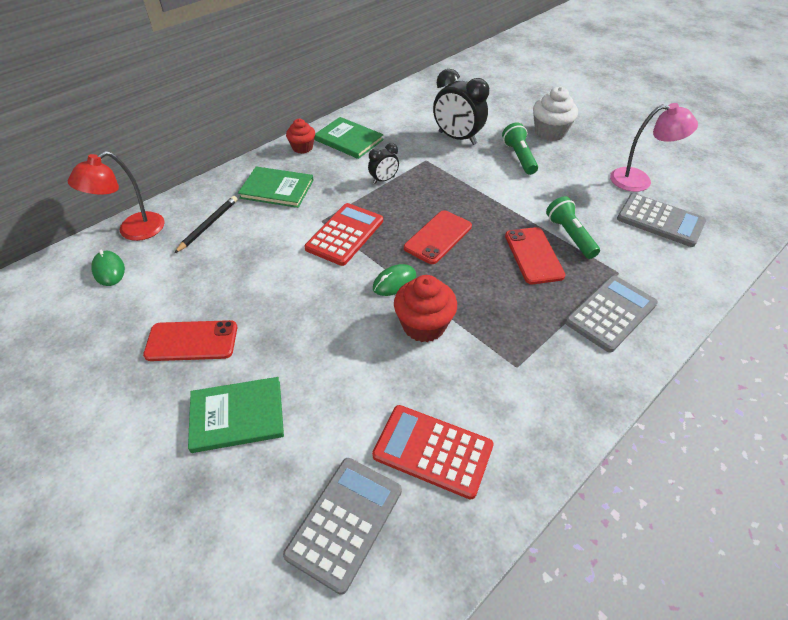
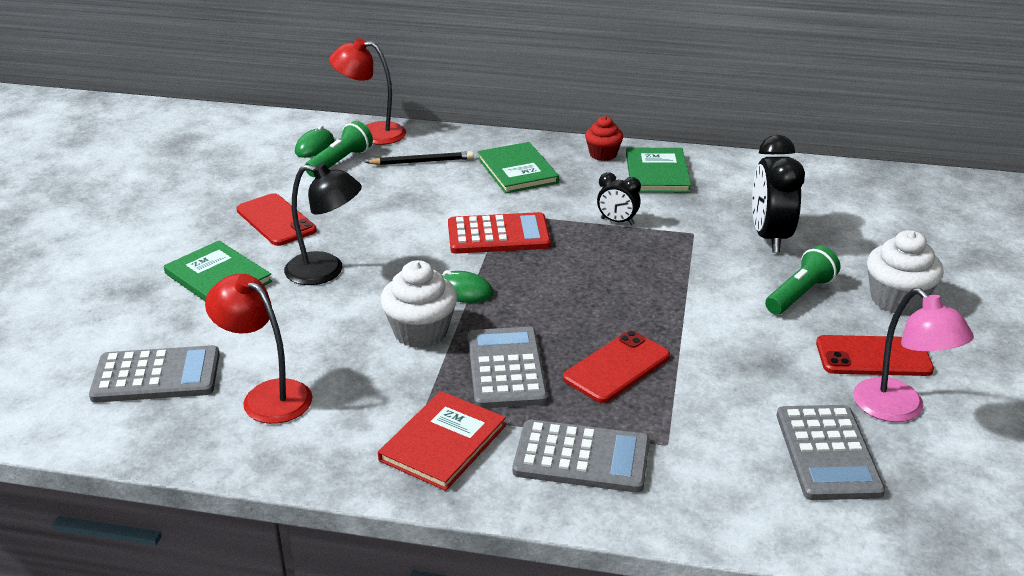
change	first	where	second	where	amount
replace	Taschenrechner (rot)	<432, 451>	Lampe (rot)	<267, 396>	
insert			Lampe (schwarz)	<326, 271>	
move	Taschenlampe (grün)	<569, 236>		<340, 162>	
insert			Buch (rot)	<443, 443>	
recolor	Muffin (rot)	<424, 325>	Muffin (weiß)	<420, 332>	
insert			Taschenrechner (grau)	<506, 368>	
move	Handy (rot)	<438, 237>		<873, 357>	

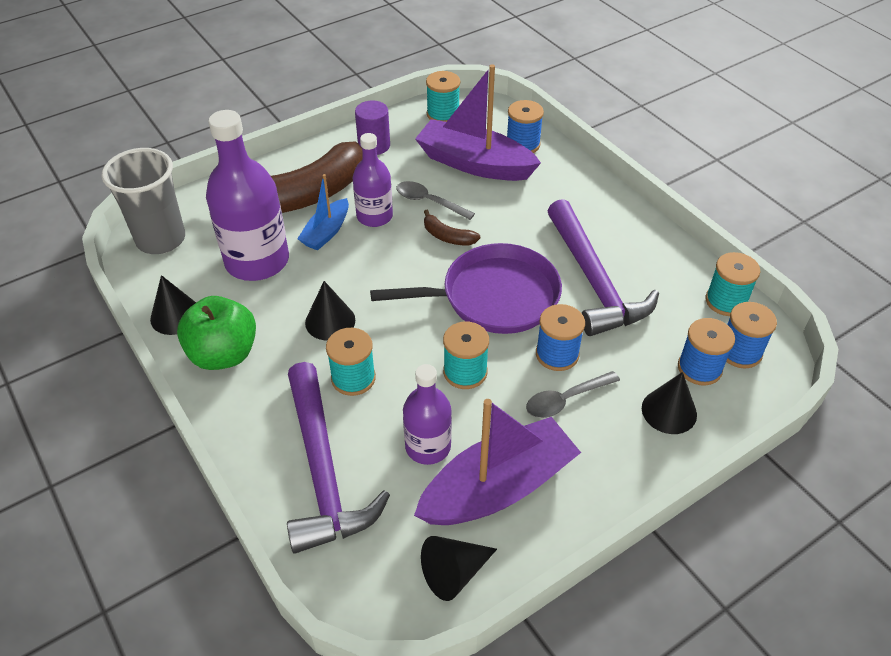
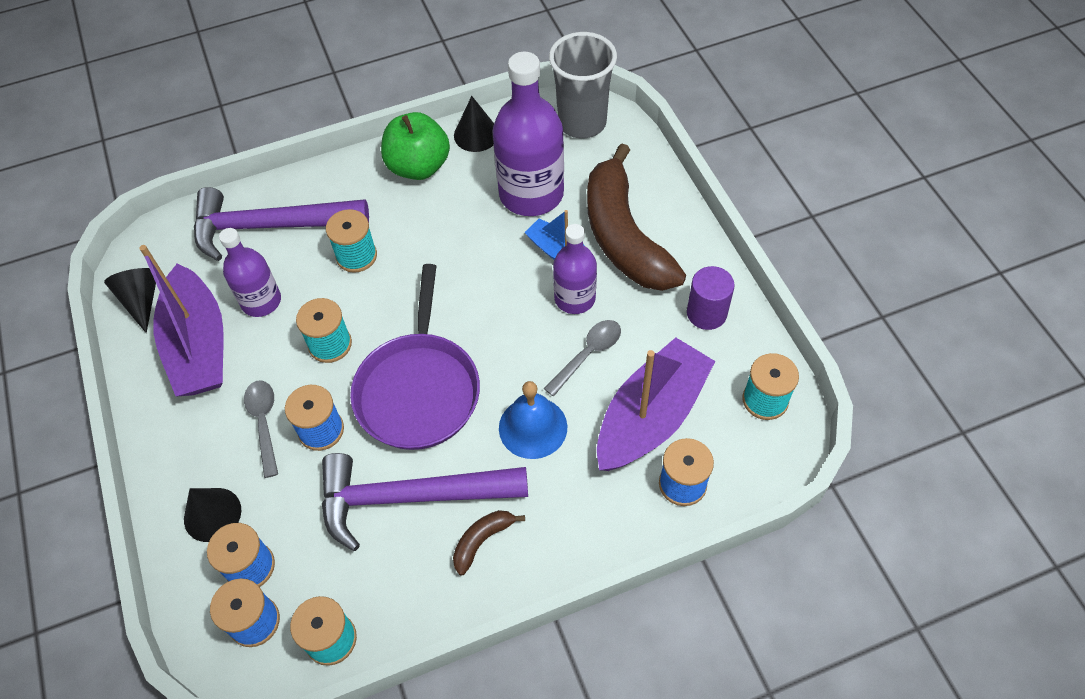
change	first	where	second	where	amount
move	Banane (braun)	<447, 236>		<482, 540>	
insert			Glocke (blau)	<533, 427>	
delete	Kegel (schwarz)	<330, 321>			

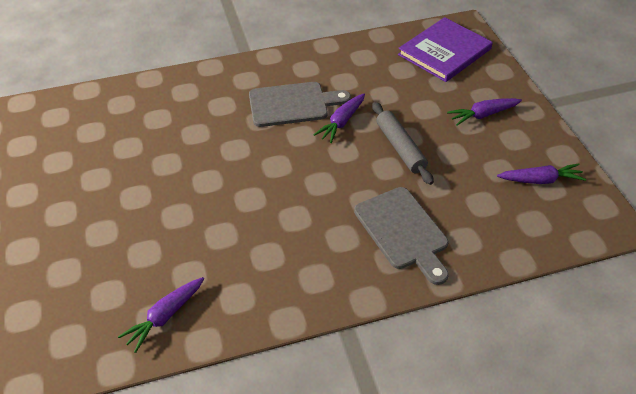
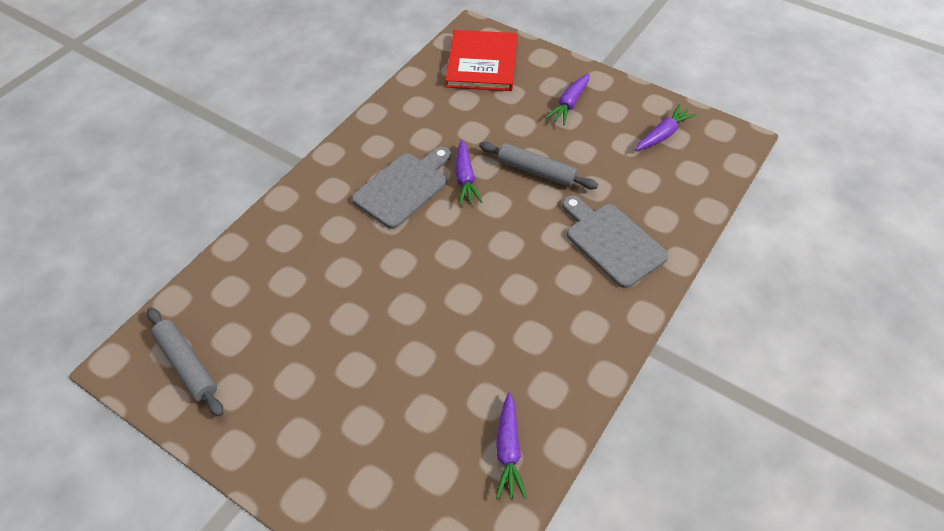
change	first	where	second	where	amount
insert			Nudelholz (grau)	<187, 365>	
recolor	Buch (lila)	<444, 52>	Buch (rot)	<482, 63>	
rotate	Schneidebrett (grau)	<403, 231>		<612, 242>	150 degrees counterclockwise

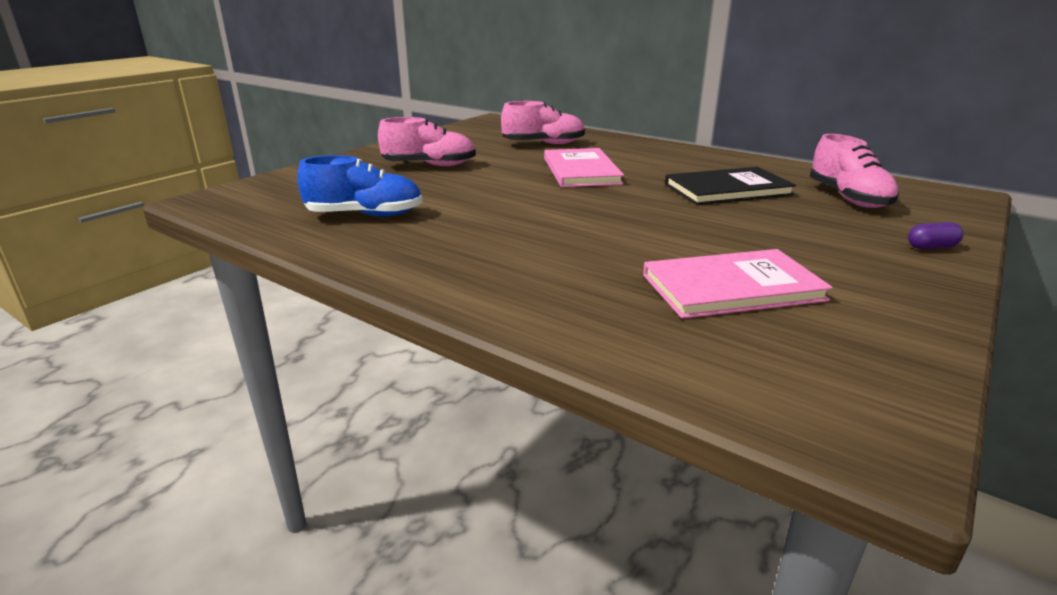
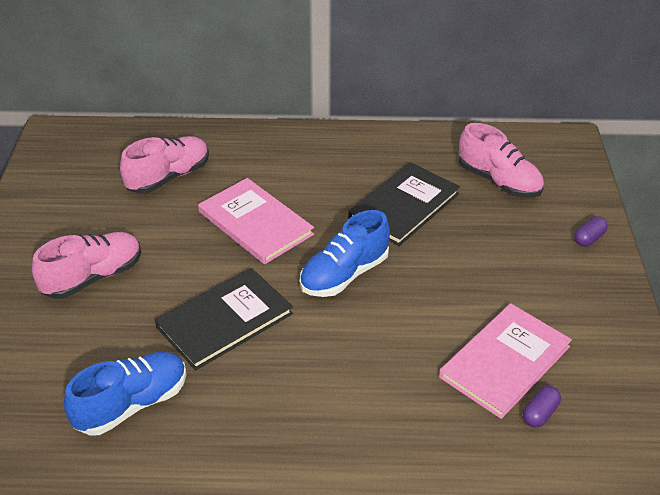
change	first	where	second	where	amount
insert			Buch (schwarz)	<224, 320>	
insert			Schuh (blau)	<344, 274>	
insert			Kapsel (lila)	<540, 413>	

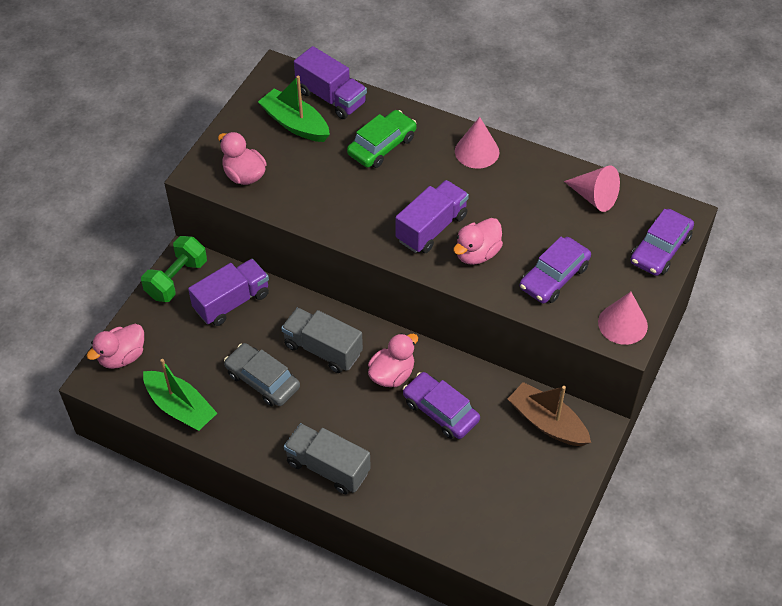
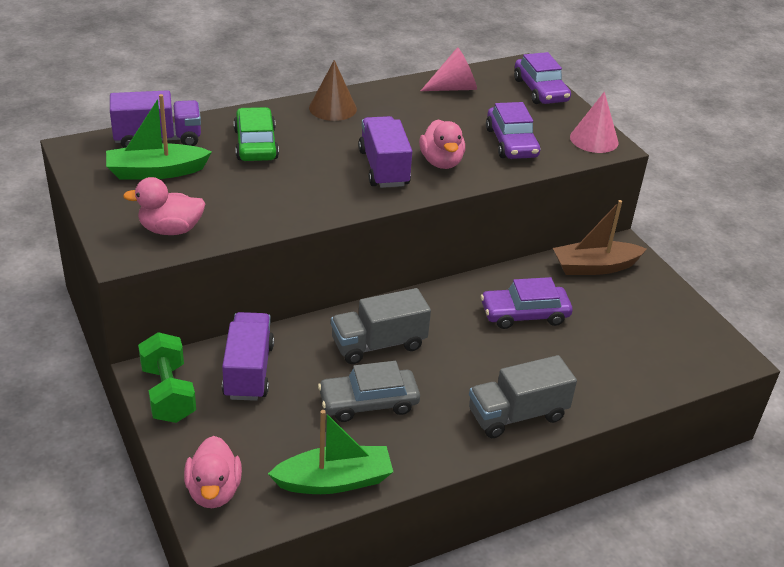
change	first	where	second	where	amount
recolor	Kegel (rosa)	<477, 151>	Kegel (braun)	<332, 108>	
delete	Ente (rosa)	<392, 374>			

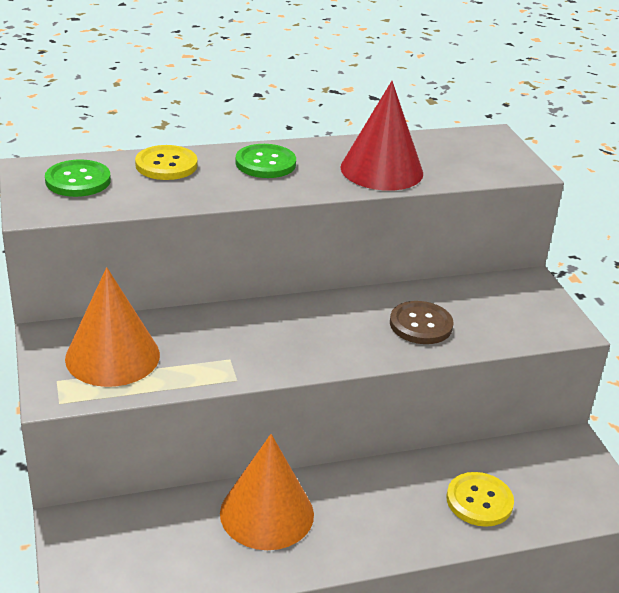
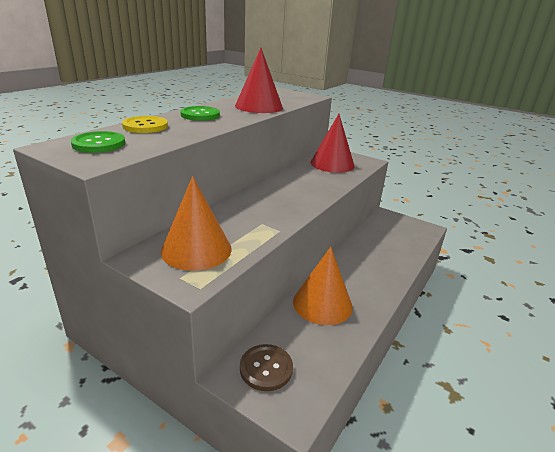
change	first	where	second	where	amount
move	Knopf (braun)	<421, 324>		<266, 368>	
insert			Kegel (rot)	<332, 164>	
delete	Knopf (gelb)	<479, 501>			

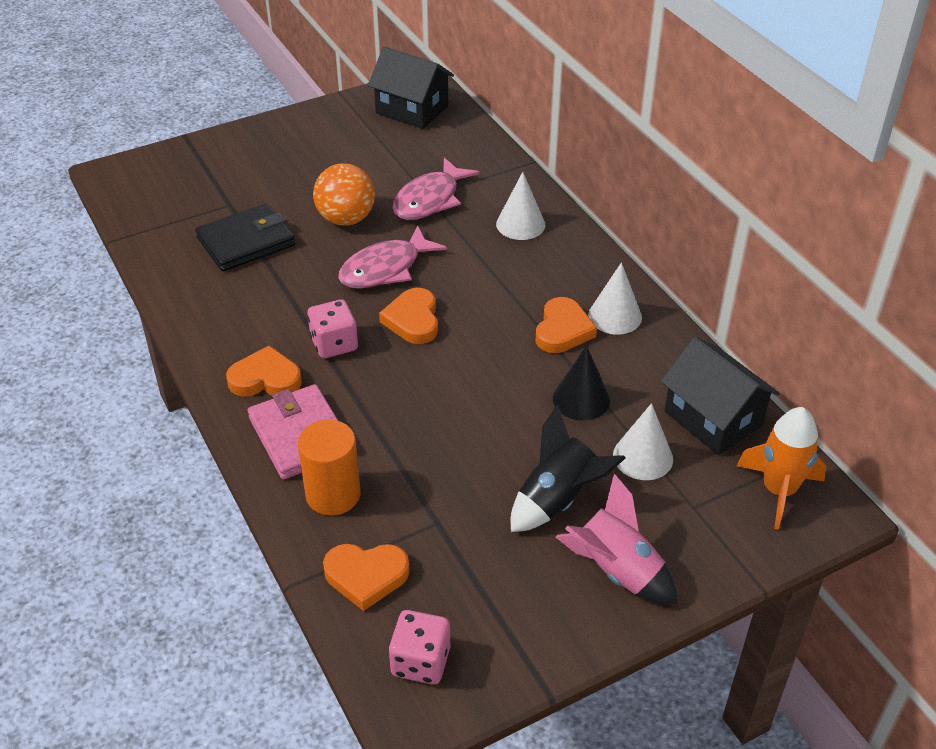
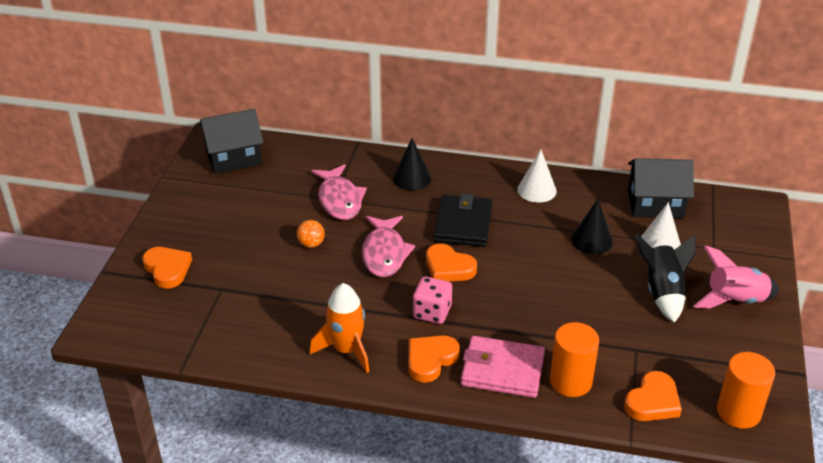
change	first	where	second	where	amount
move	Herz (orange)	<563, 330>		<167, 269>	
resize	Ball (orange)	<346, 219>		<311, 244>	x0.54
move	Rakete (orange)	<778, 490>		<346, 350>	
recolor	Kegel (weiß)	<520, 224>	Kegel (schwarz)	<412, 178>	
move	Geldbörse (schwarz)	<246, 242>		<463, 224>	
replace	Spielwürfel (rosa)	<420, 661>	Vollzylinder (orange)	<738, 412>	

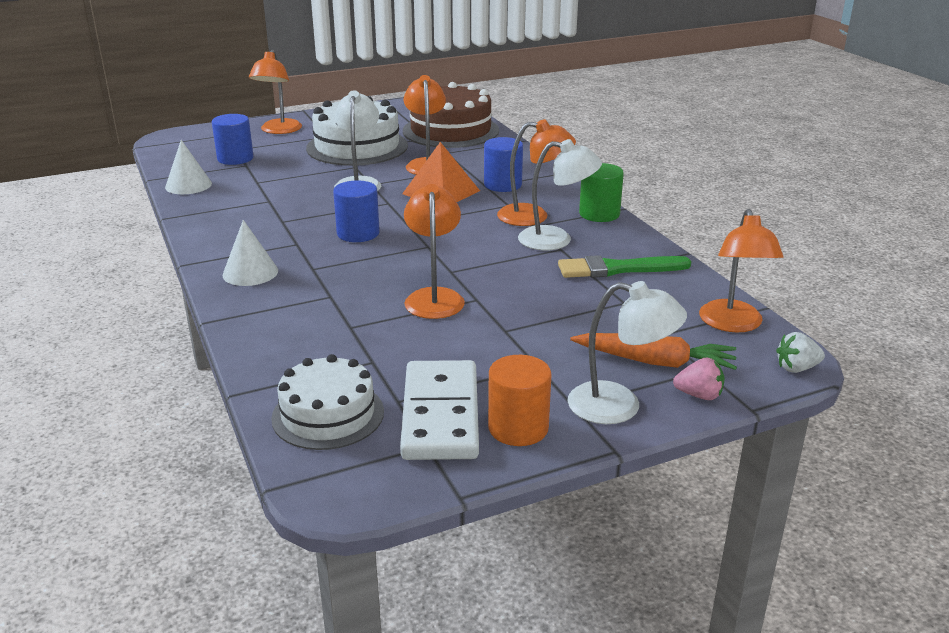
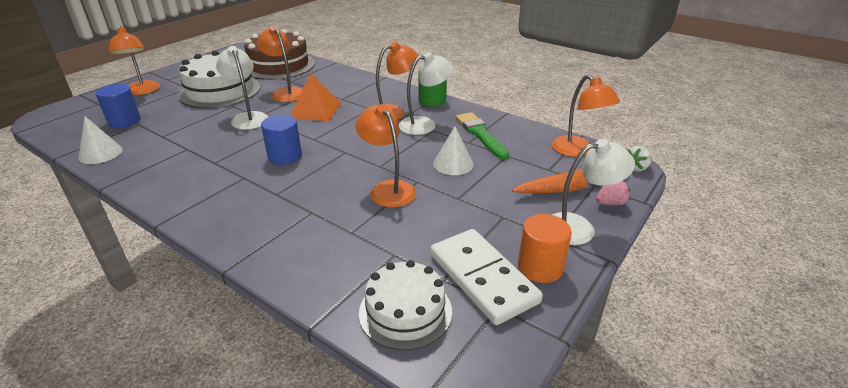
change	first	where	second	where	amount
move	Kegel (weiß)	<250, 272>		<453, 164>	
rotate	Pinsel (grün)	<617, 269>		<480, 134>	105 degrees clockwise
delete	Vollzylinder (blau)	<502, 185>			

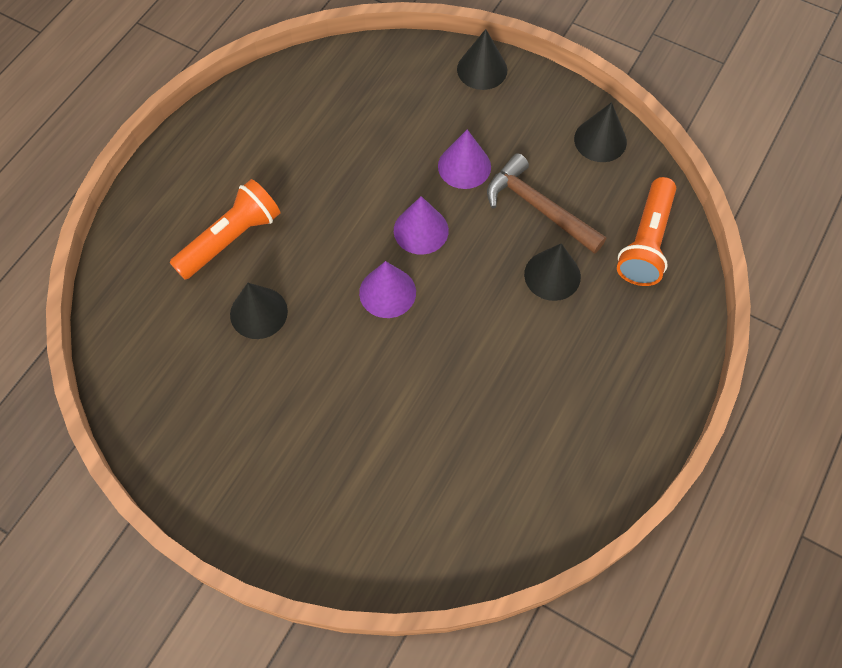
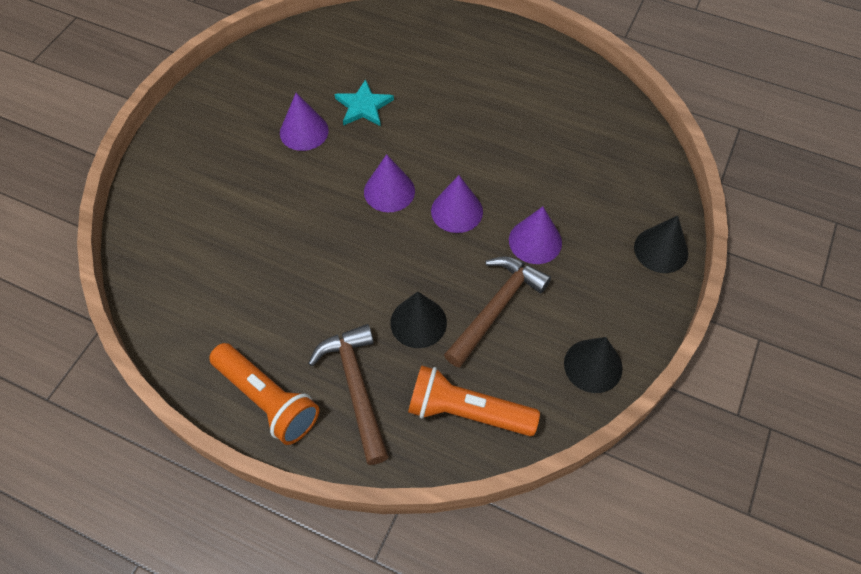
change	first	where	second	where	amount
move	Taschenlampe (orange)	<230, 239>		<267, 399>	
insert			Kegel (lila)	<304, 131>	
insert			Hammer (braun)	<356, 388>	
replace	Kegel (schwarz)	<258, 312>	Stern (türkis)	<363, 106>	

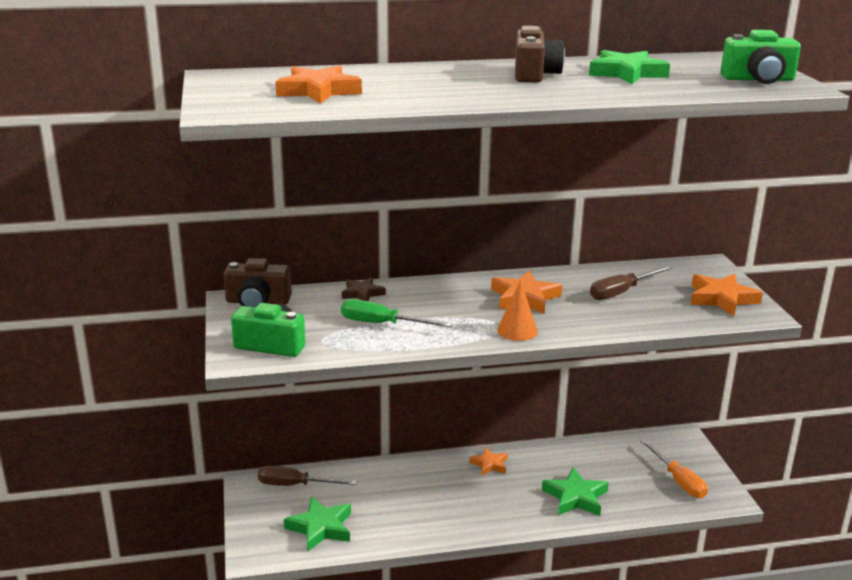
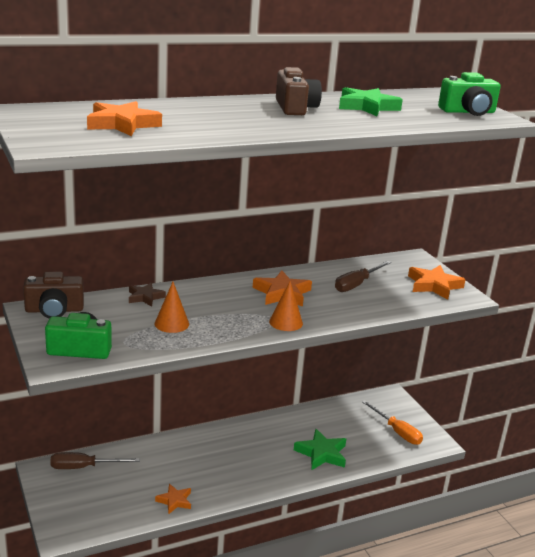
change	first	where	second	where	amount
replace	Schraubenzieher (grün)	<382, 324>	Kegel (orange)	<171, 324>	
move	Stern (orange)	<489, 464>		<174, 501>	
delete	Stern (grün)	<321, 528>			

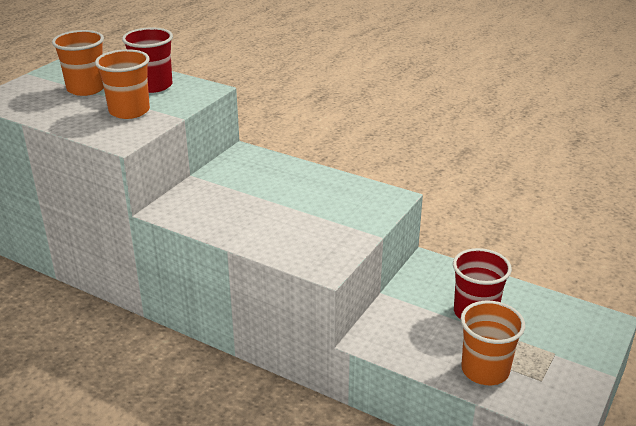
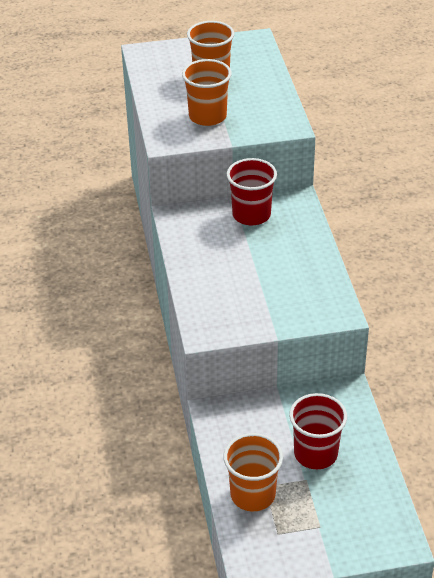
change	first	where	second	where	amount
move	Becher (rot)	<153, 86>		<251, 215>	

